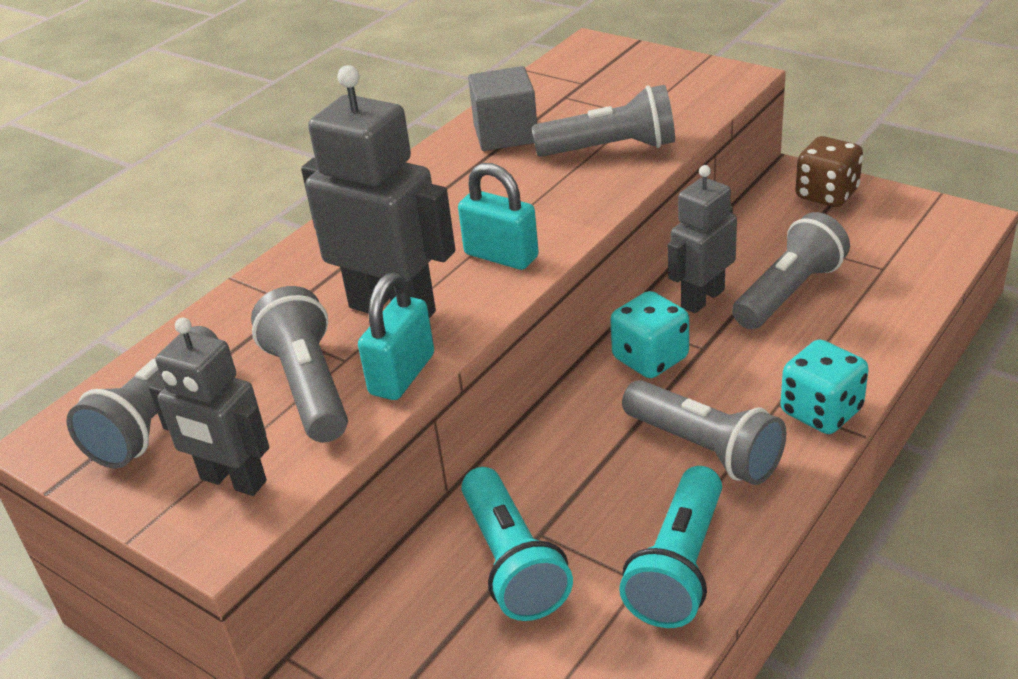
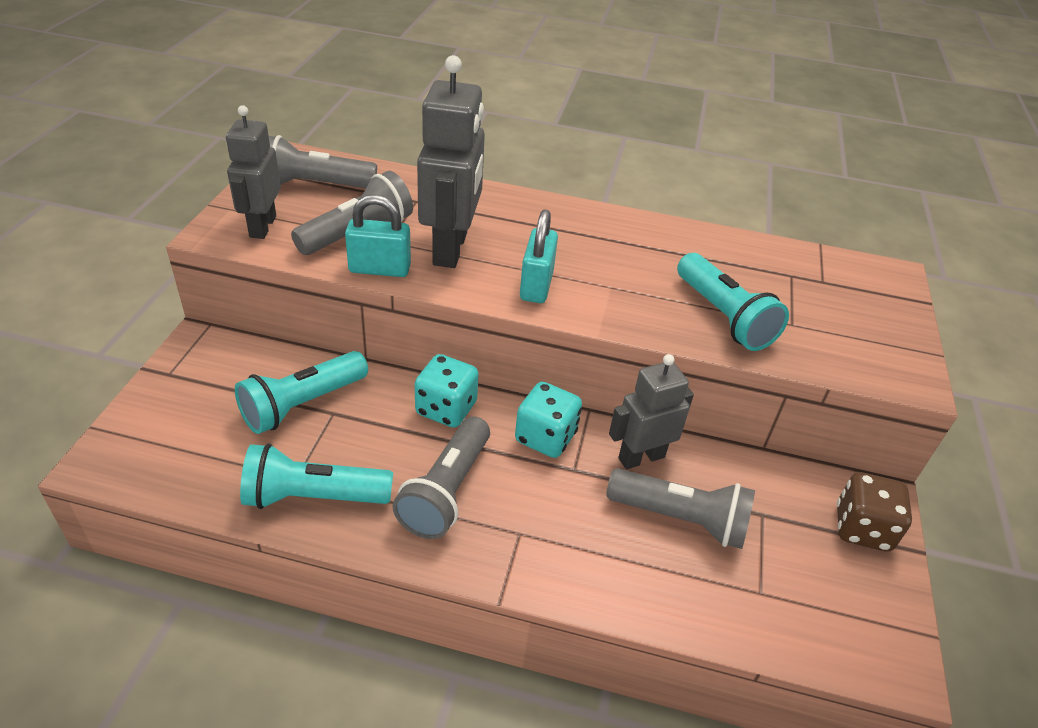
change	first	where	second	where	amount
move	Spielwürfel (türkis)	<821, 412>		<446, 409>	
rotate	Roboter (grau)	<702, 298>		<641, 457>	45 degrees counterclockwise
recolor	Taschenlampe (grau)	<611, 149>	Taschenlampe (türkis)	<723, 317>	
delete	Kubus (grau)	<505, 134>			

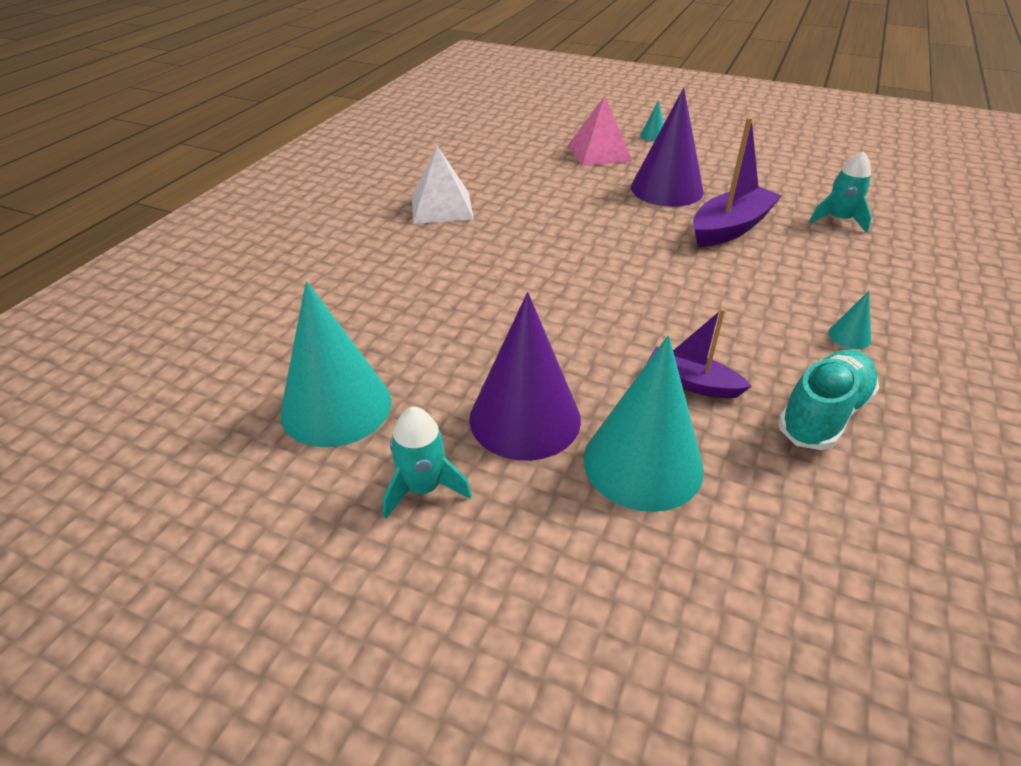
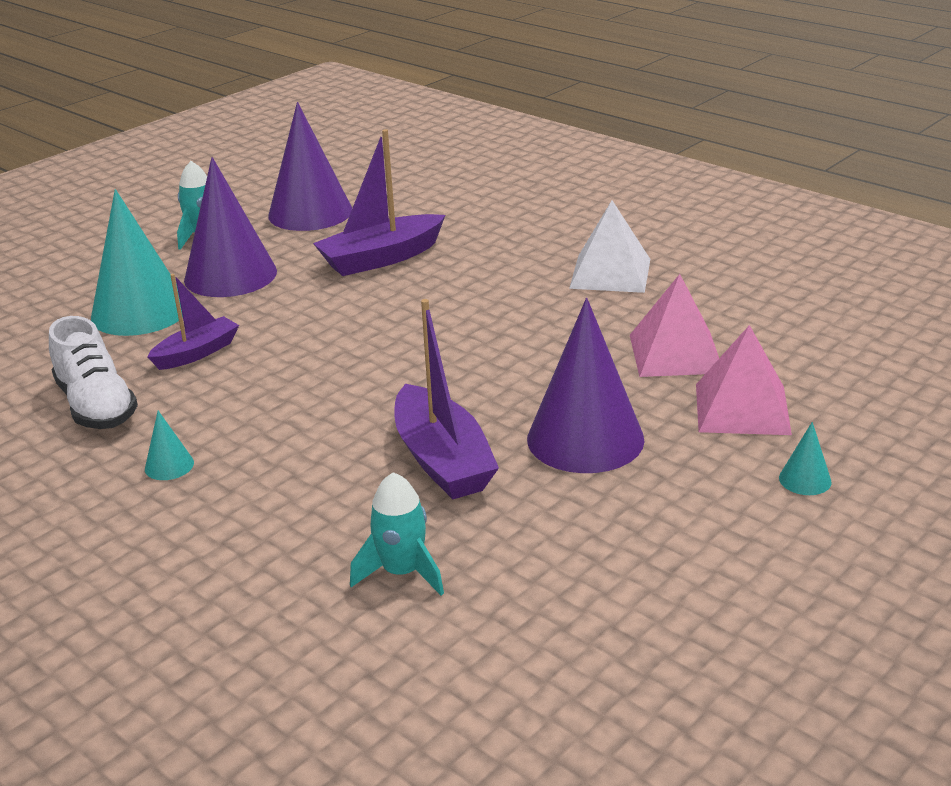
change	first	where	second	where	amount
recolor	Schuh (türkis)	<823, 414>	Schuh (weiß)	<96, 406>	
recolor	Kegel (türkis)	<336, 406>	Kegel (lila)	<310, 213>	
insert			Boot (lila)	<381, 258>	
insert			Pyramide (rosa)	<675, 353>	

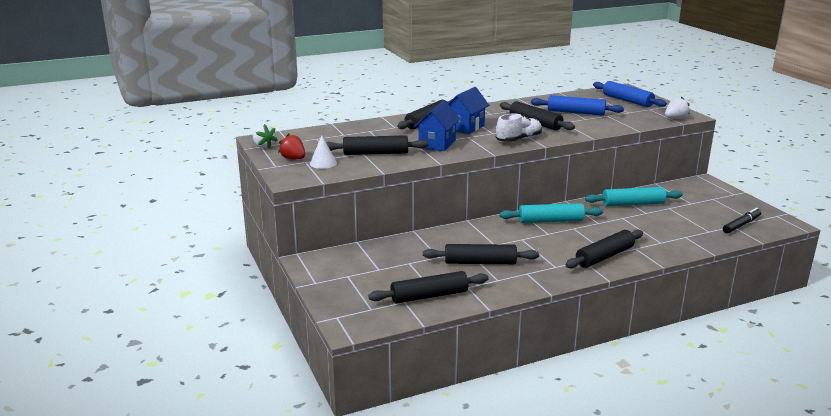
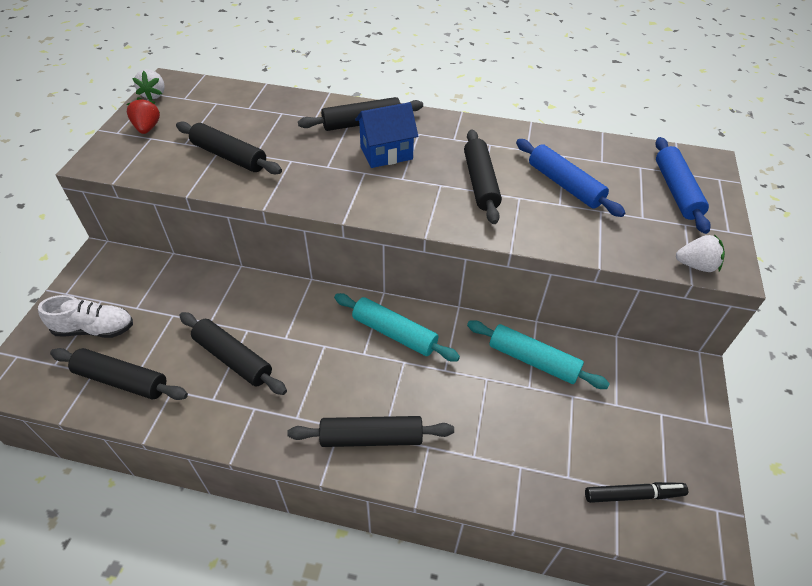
change	first	where	second	where	amount
move	Schuh (weiß)	<518, 140>		<95, 329>	
delete	Kegel (weiß)	<323, 163>			
delete	Haus (blau)	<437, 144>			

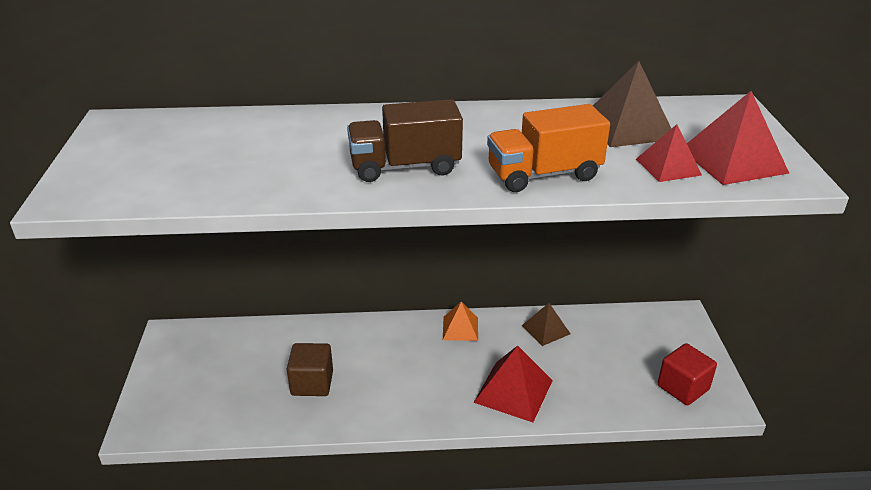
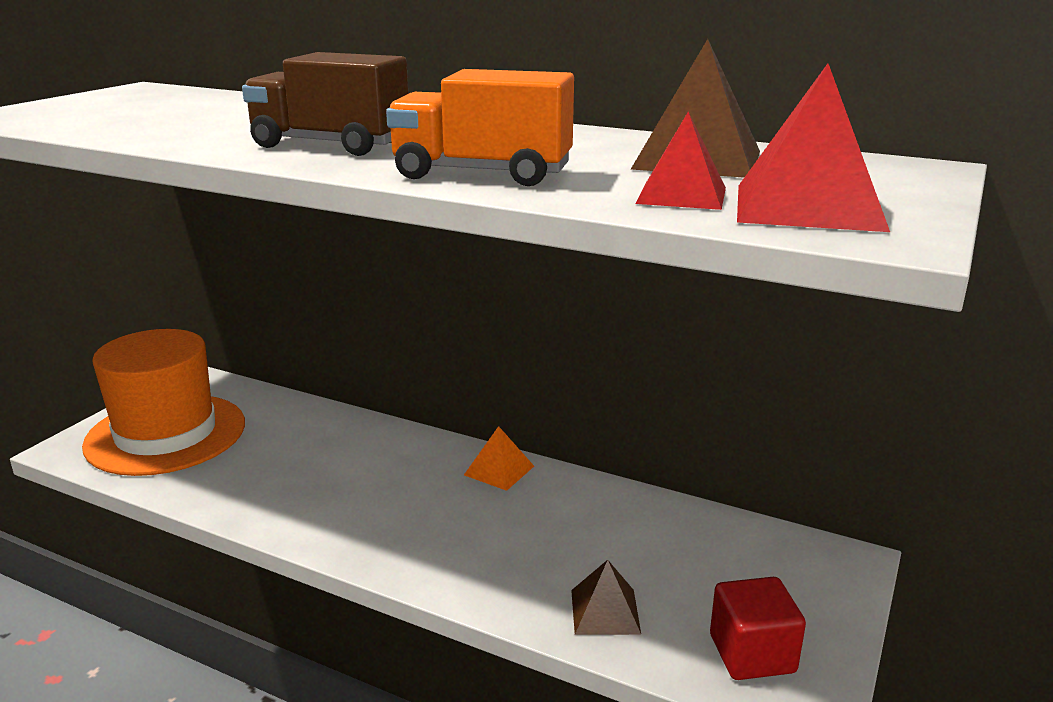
change	first	where	second	where	amount
insert			Hut (orange)	<166, 434>	
move	Pyramide (braun)	<545, 329>		<605, 611>	
delete	Kubus (braun)	<312, 383>			
delete	Pyramide (rot)	<513, 391>			

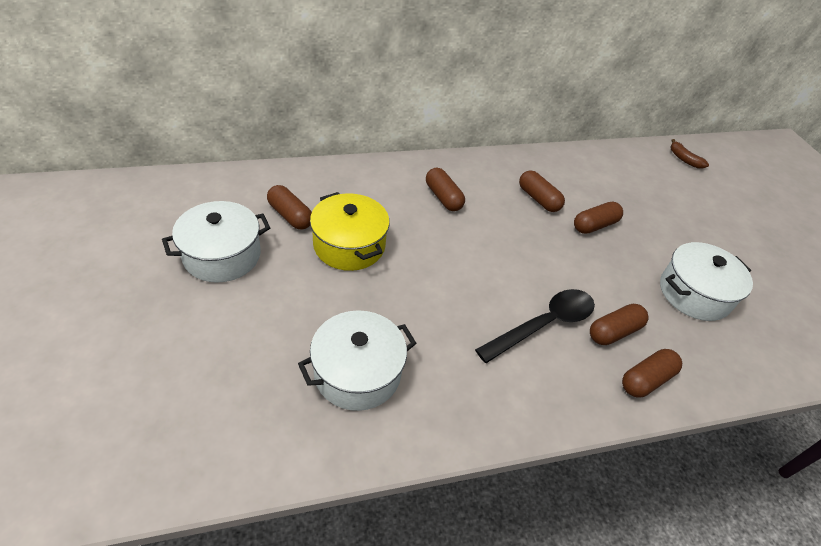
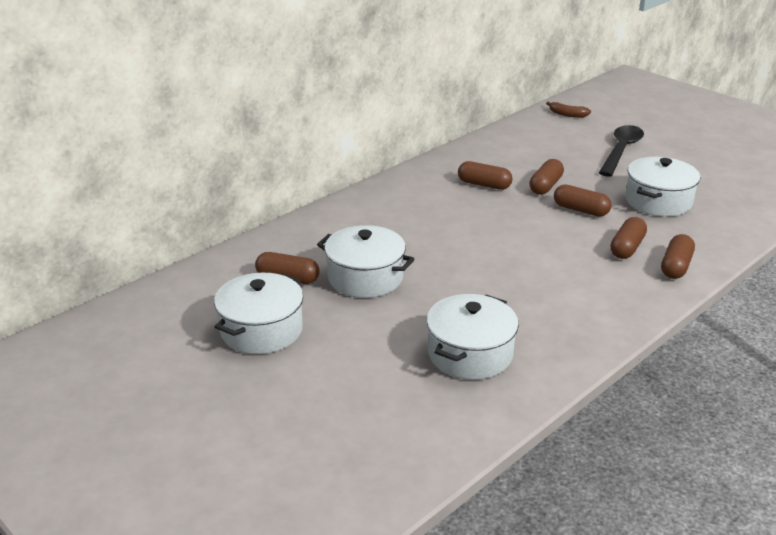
change	first	where	second	where	amount
recolor	Kochtopf (gelb)	<349, 245>	Kochtopf (weiß)	<365, 278>	
move	Kapsel (braun)	<443, 197>		<580, 210>	
move	Löffel (schwarz)	<543, 325>		<621, 151>	

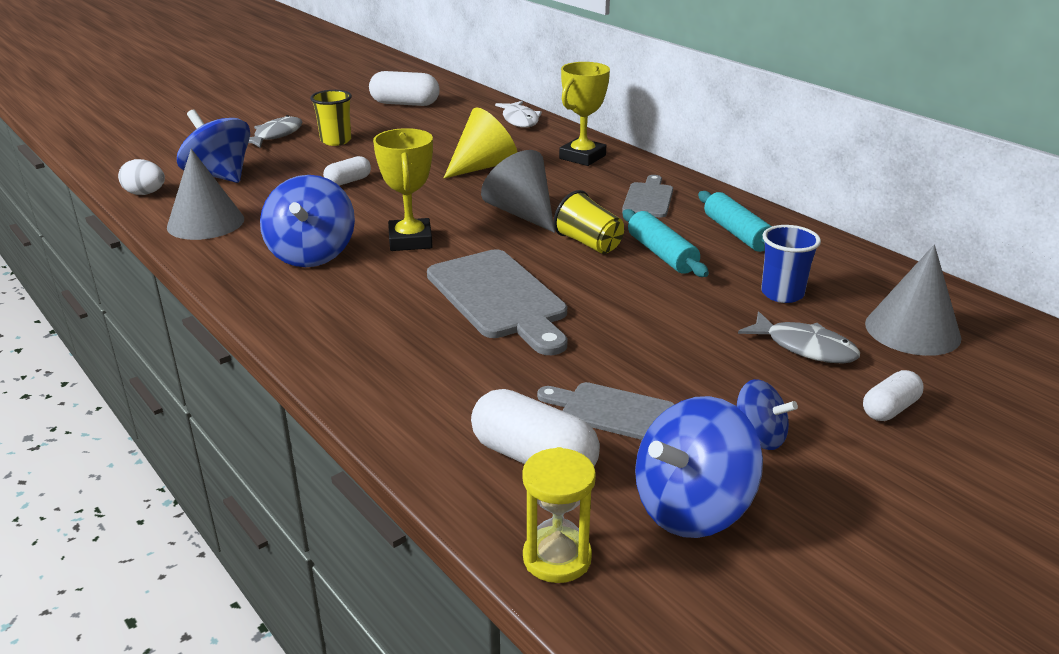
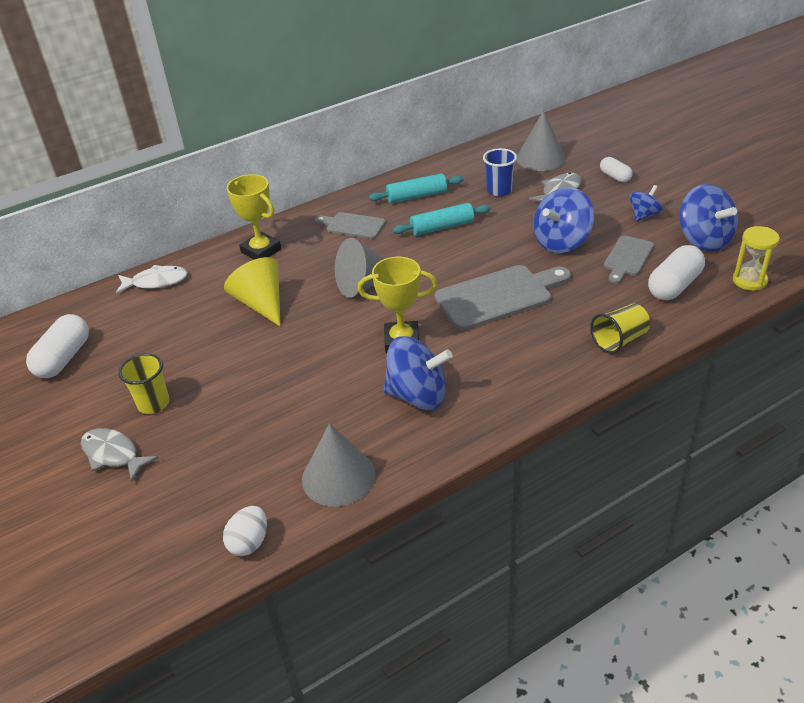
change	first	where	second	where	amount
move	Kreisel (blau)	<219, 176>		<561, 242>	
move	Becher (gelb)	<589, 243>		<619, 340>	
delete	Kapsel (weiß)	<348, 181>			

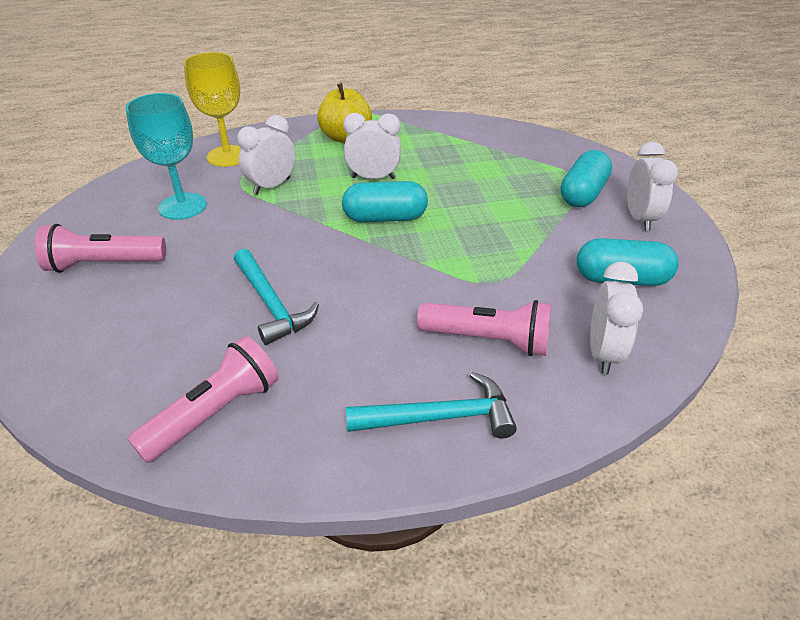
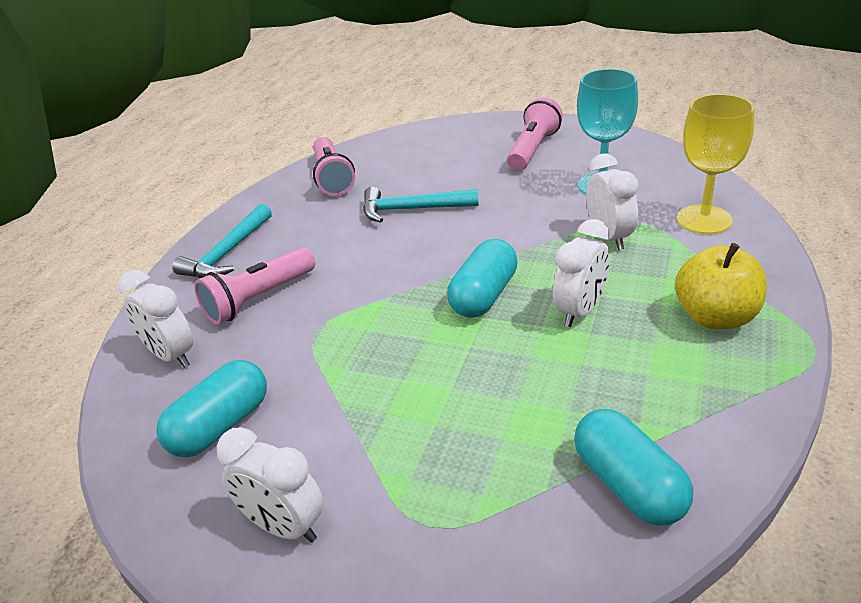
change	first	where	second	where	amount
move	Kapsel (türkis)	<582, 194>		<628, 485>	

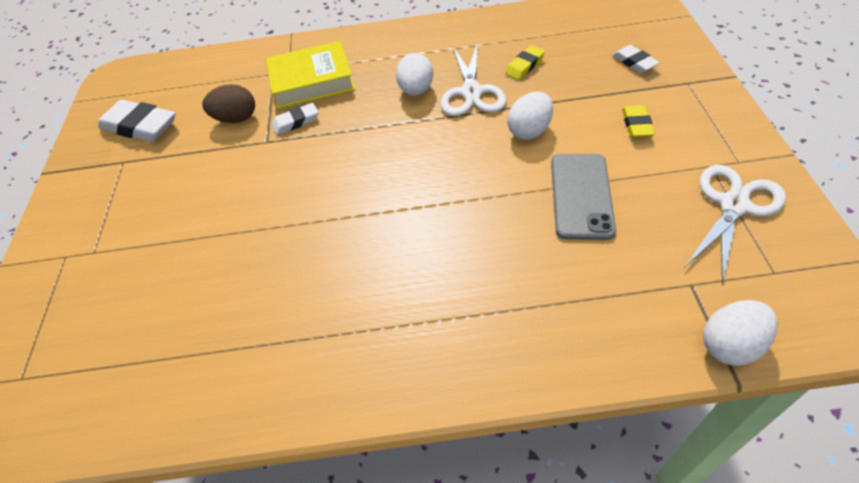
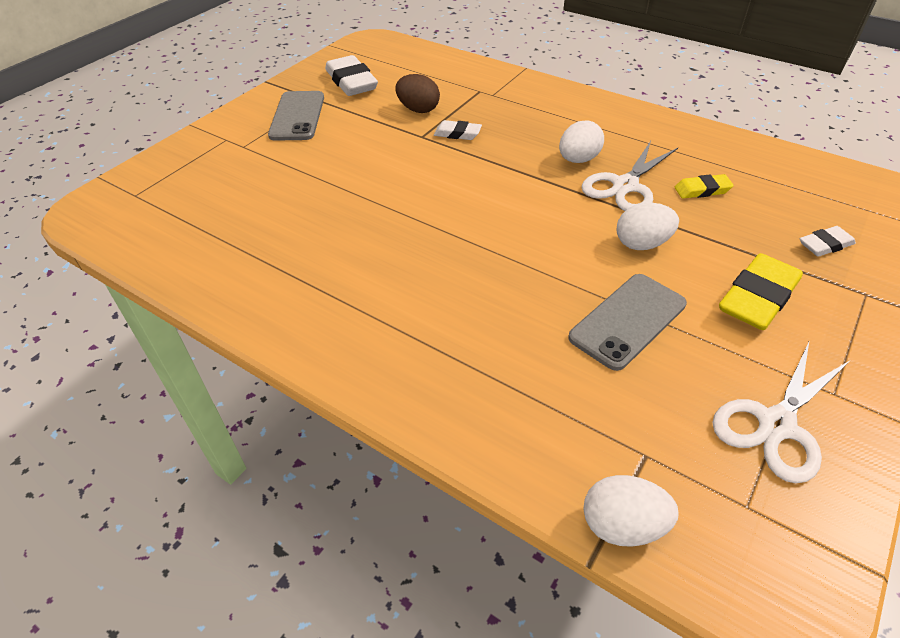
change	first	where	second	where	amount
insert			Handy (grau)	<297, 116>	
rotate	Schere (weiß)	<733, 205>		<776, 424>	150 degrees clockwise
resize	Radiergummi (gelb)	<636, 125>		<757, 298>	x1.82
rotate	Radiergummi (weiß)	<634, 62>		<825, 245>	60 degrees clockwise
delete	Buch (gelb)	<312, 81>			

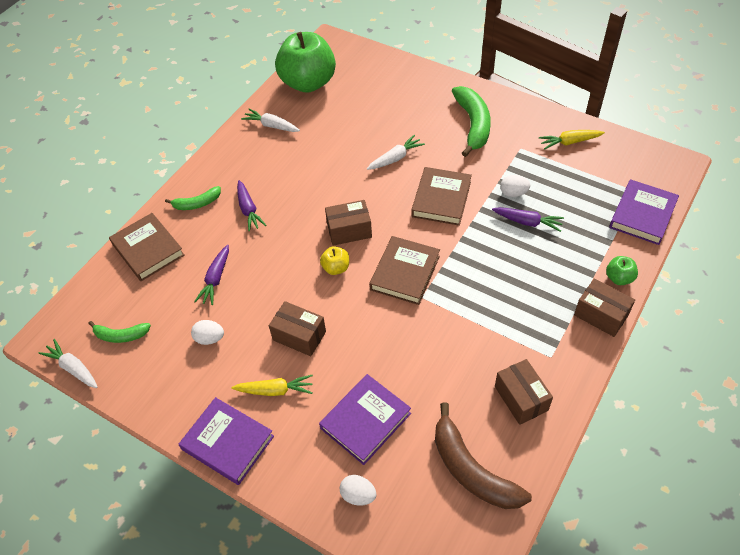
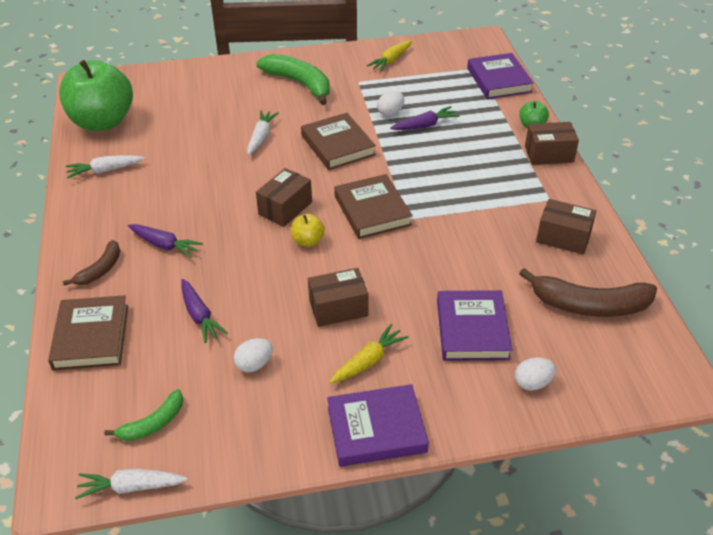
change	first	where	second	where	amount
rotate	Buch (braun)	<148, 250>		<91, 337>	75 degrees clockwise
recolor	Banane (grün)	<197, 203>	Banane (braun)	<100, 270>	

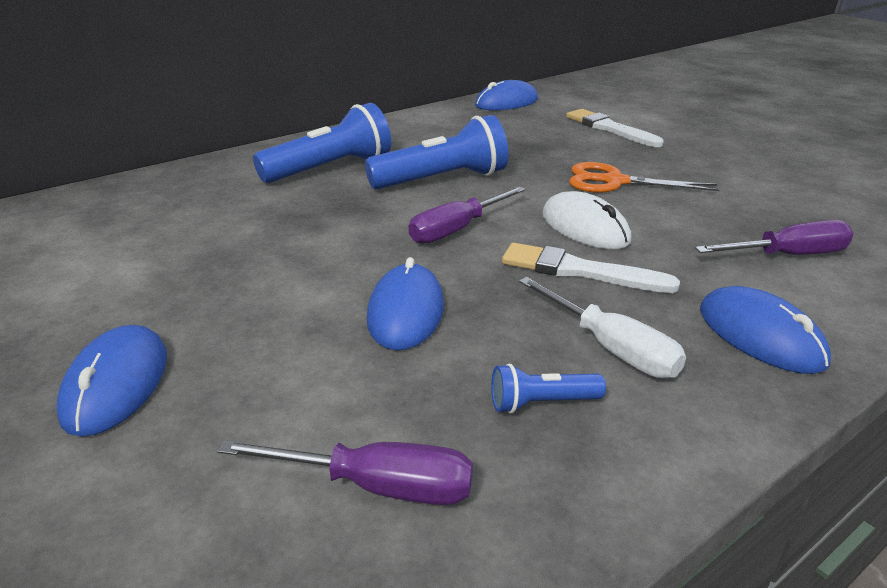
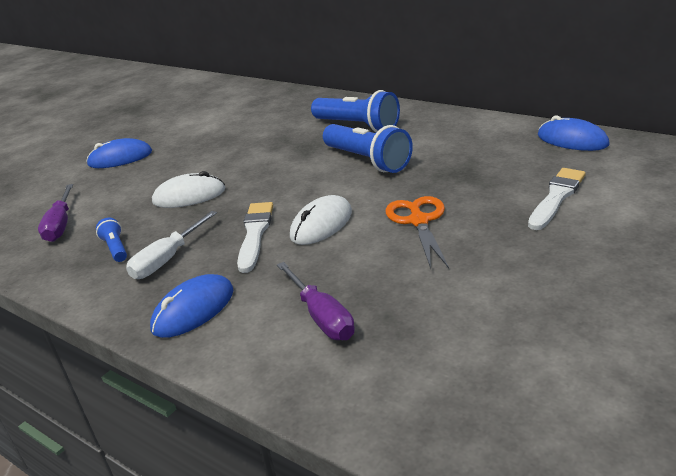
change	first	where	second	where	amount
recolor	Computermaus (blau)	<405, 312>	Computermaus (weiß)	<189, 196>	
delete	Schraubenzieher (lila)	<456, 230>			

